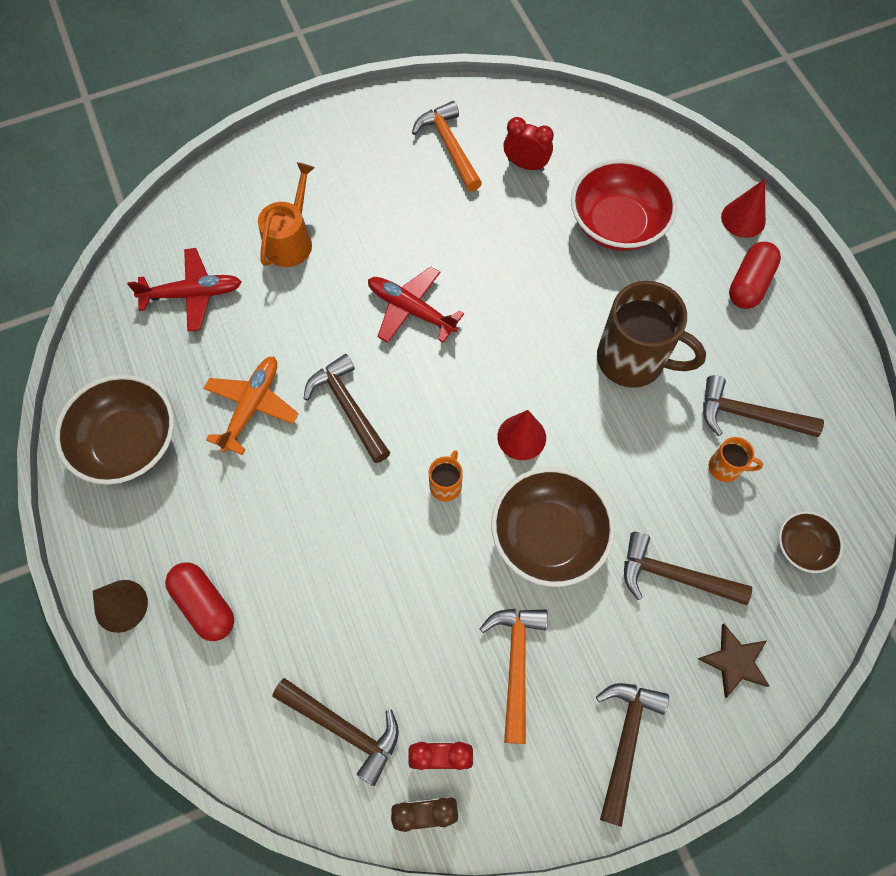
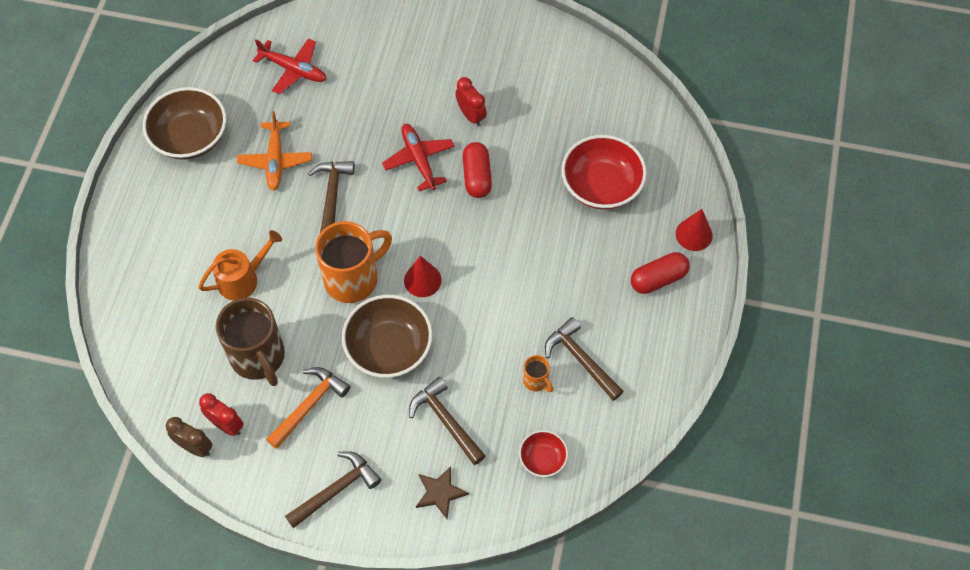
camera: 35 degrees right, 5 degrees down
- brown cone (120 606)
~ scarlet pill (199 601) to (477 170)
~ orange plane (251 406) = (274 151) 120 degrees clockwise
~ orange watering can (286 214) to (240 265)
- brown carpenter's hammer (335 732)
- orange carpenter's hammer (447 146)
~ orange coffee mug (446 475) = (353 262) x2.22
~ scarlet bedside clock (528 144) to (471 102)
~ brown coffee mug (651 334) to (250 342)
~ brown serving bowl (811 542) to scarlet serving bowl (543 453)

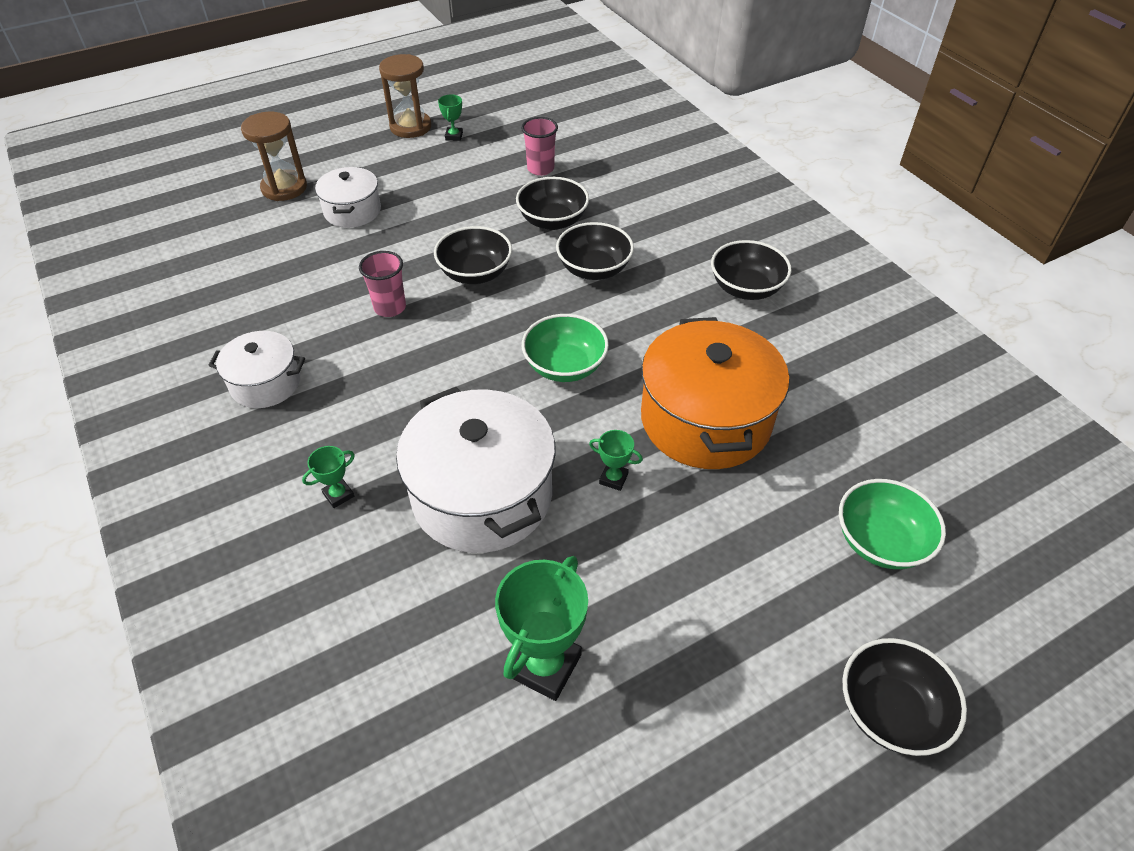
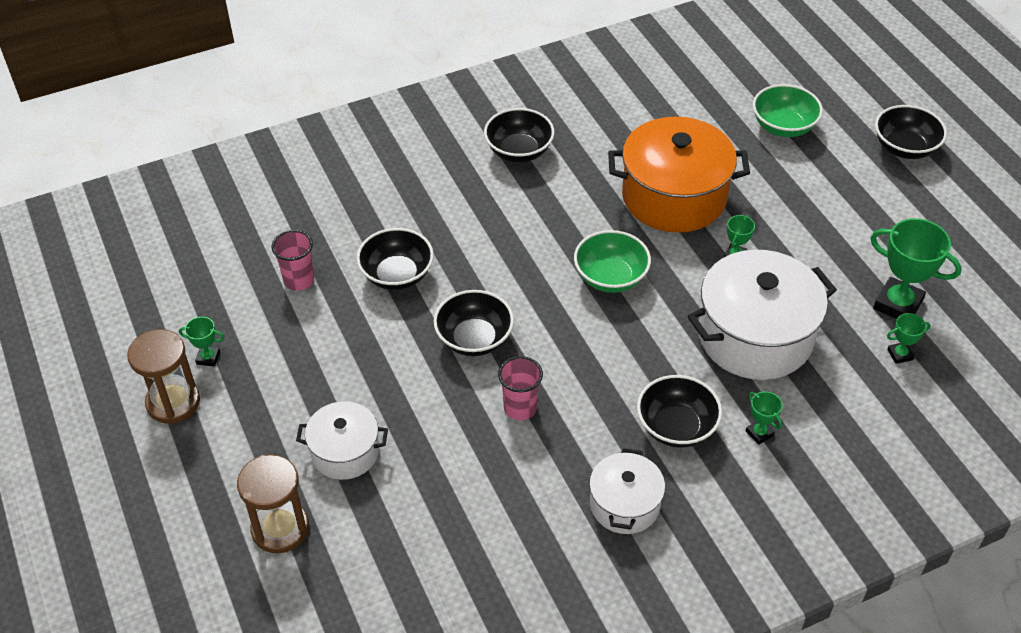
camera: 85 degrees left, 0 degrees up
~ jet-black serving bowl (595 251) to (679 411)
+ leaf-green award cup (909 338)

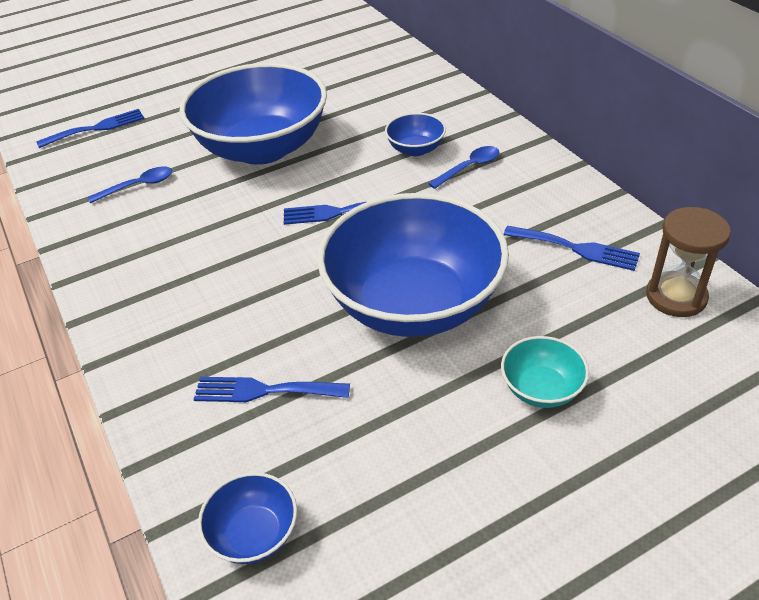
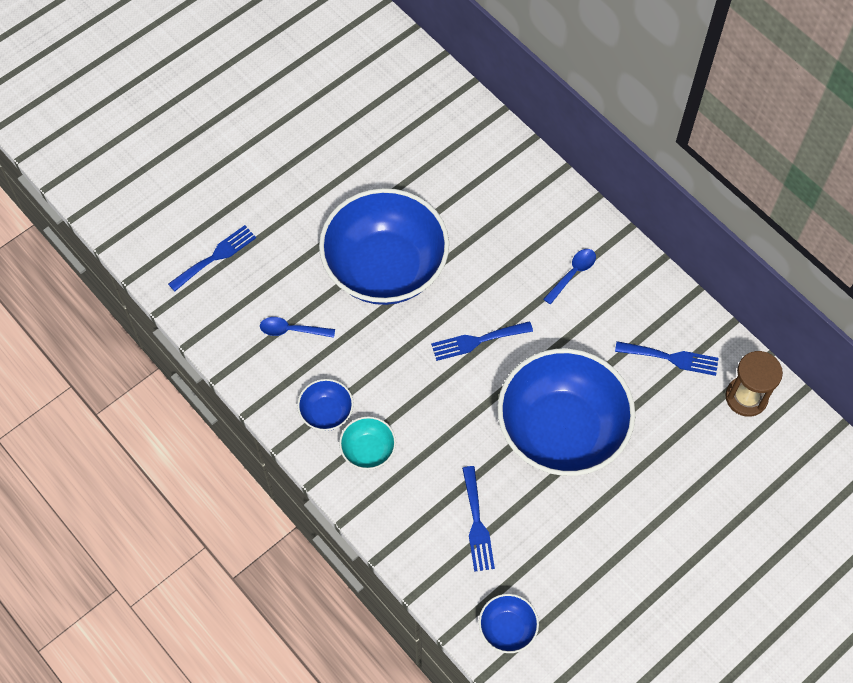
camera: 15 degrees left, 20 degrees up
~ blue spoon (130 184) = (297 327) 135 degrees counterclockwise
~ blue dinner fork (272 389) = (478 519) 90 degrees counterclockwise
~ blue serving bowl (415 134) to (325 405)
~ turquoise serving bowl (545 372) to (367 443)

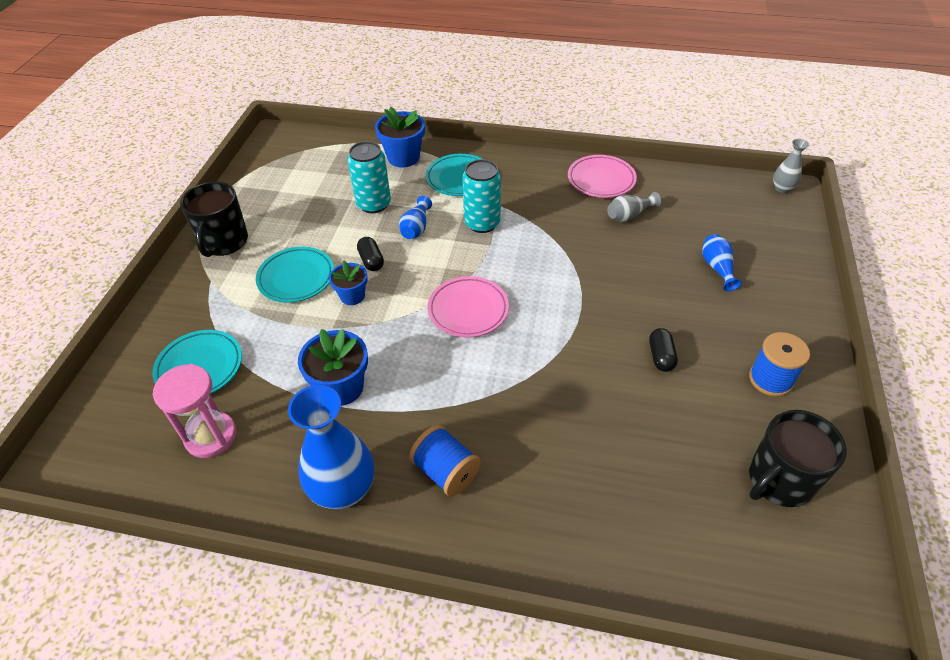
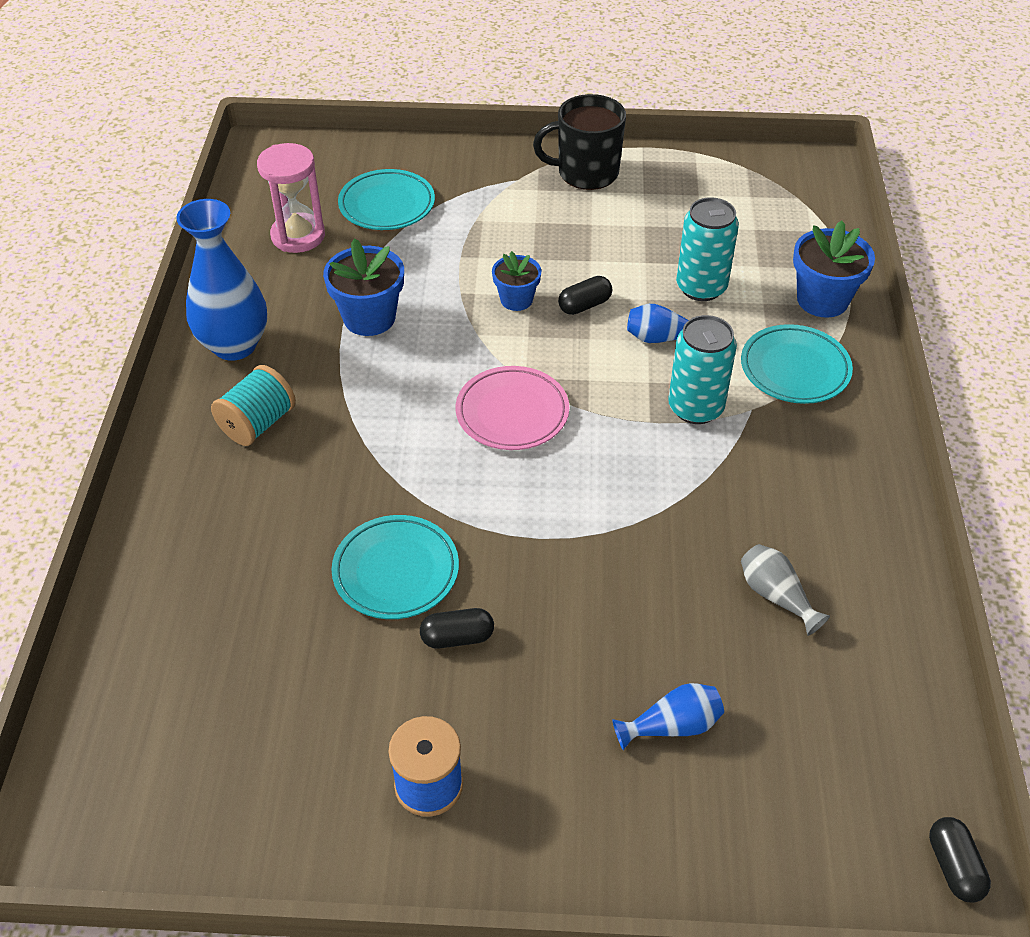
camera: 80 degrees right, 0 degrees up
~ turquoise flat dish (295 275) to (395 567)
~ blue spool (445 460) to turquoise spool (253 405)
- rose-pink flat dish (602 176)
- jet-black coffee mug (798 458)
~ ash-grey tall vase (791 166) to jet-black pill (960 860)

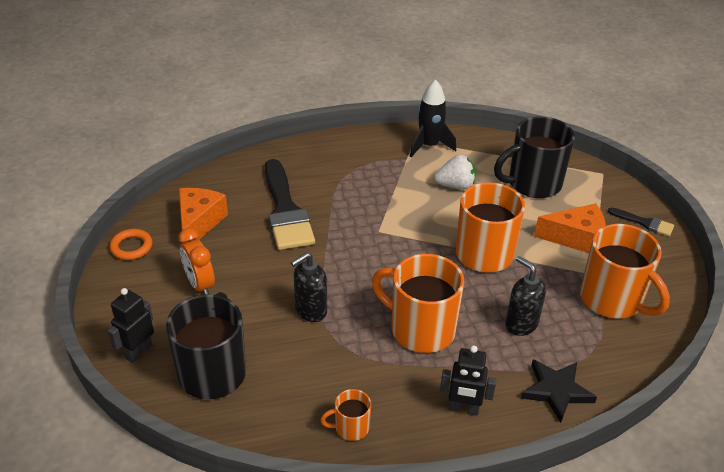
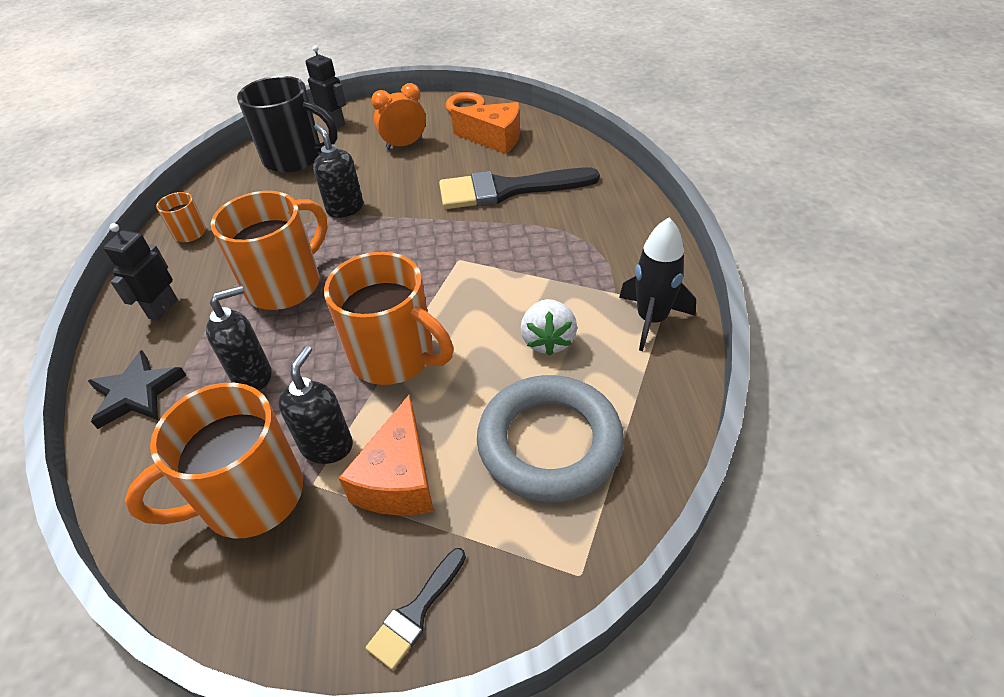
camera: 100 degrees right, 5 degrees up
~ jet-black coffee mug (534 157) to ash-grey hoop (550 438)
+ jet-black soap pump (315 405)

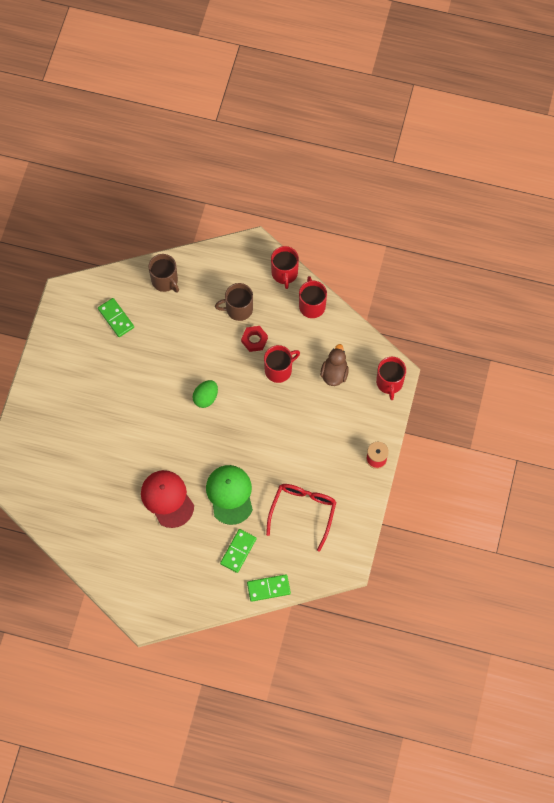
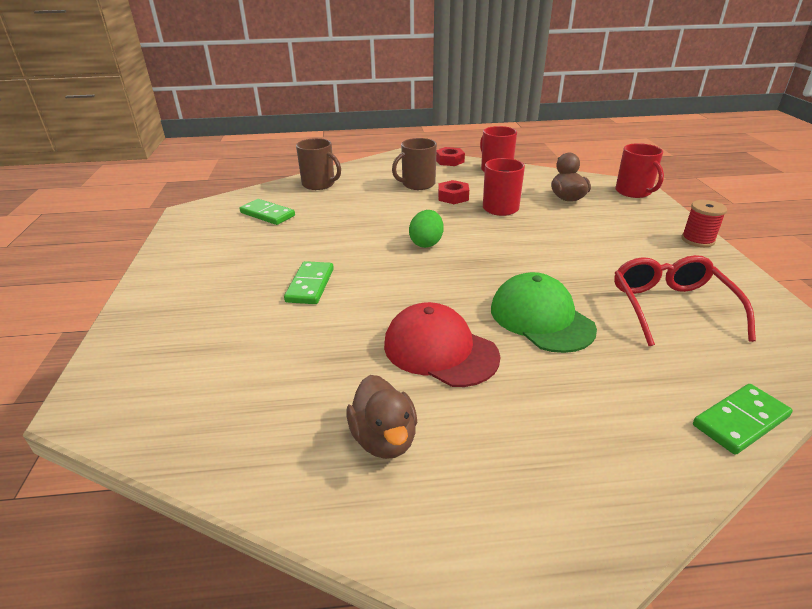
camera: 20 degrees left, 35 degrees down
~ leaf-green domino tile (238 551) to (309 282)
~ scarlet coffee mug (285 267) to scarlet hexagon nut (450 156)
+ brown toy duck (381 417)

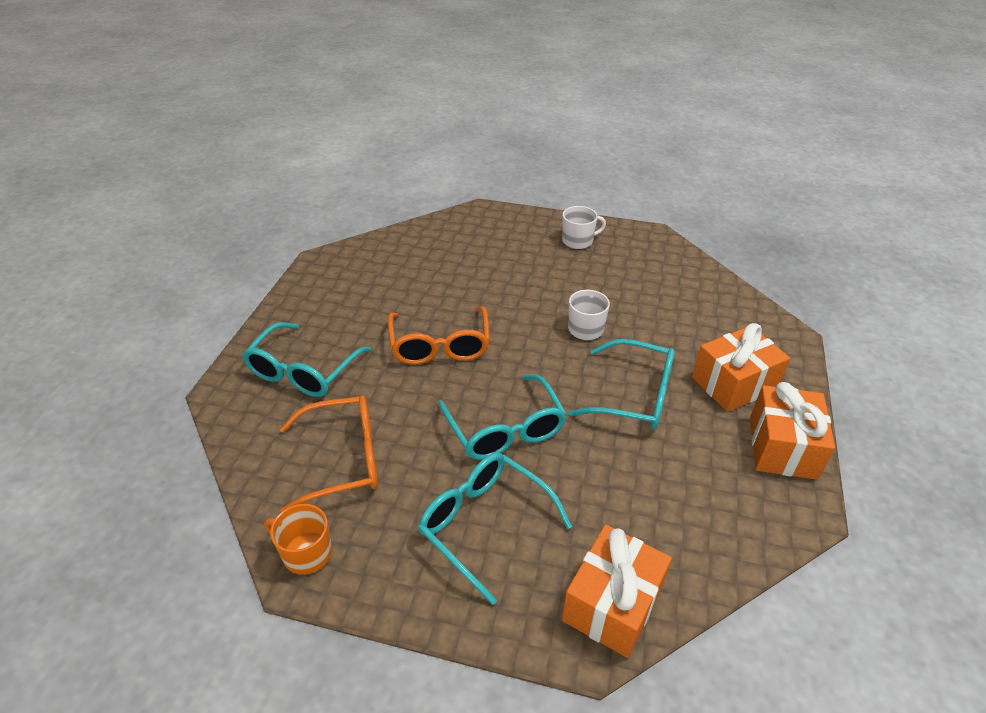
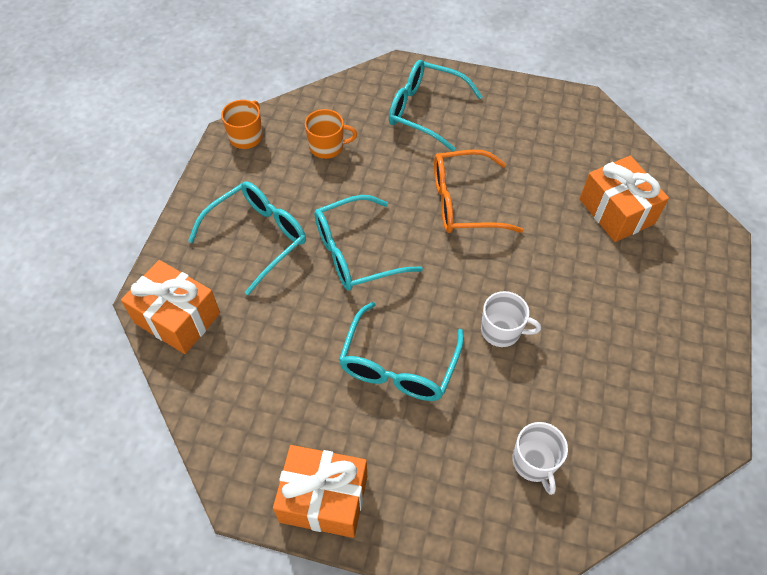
camera: 90 degrees right, 15 degrees up
~ orange eyeglasses (329 454) to orange coffee mug (331 134)
~ pure white coffee mug (584 227) to (540 458)
~ orange present (741 367) to (624 199)

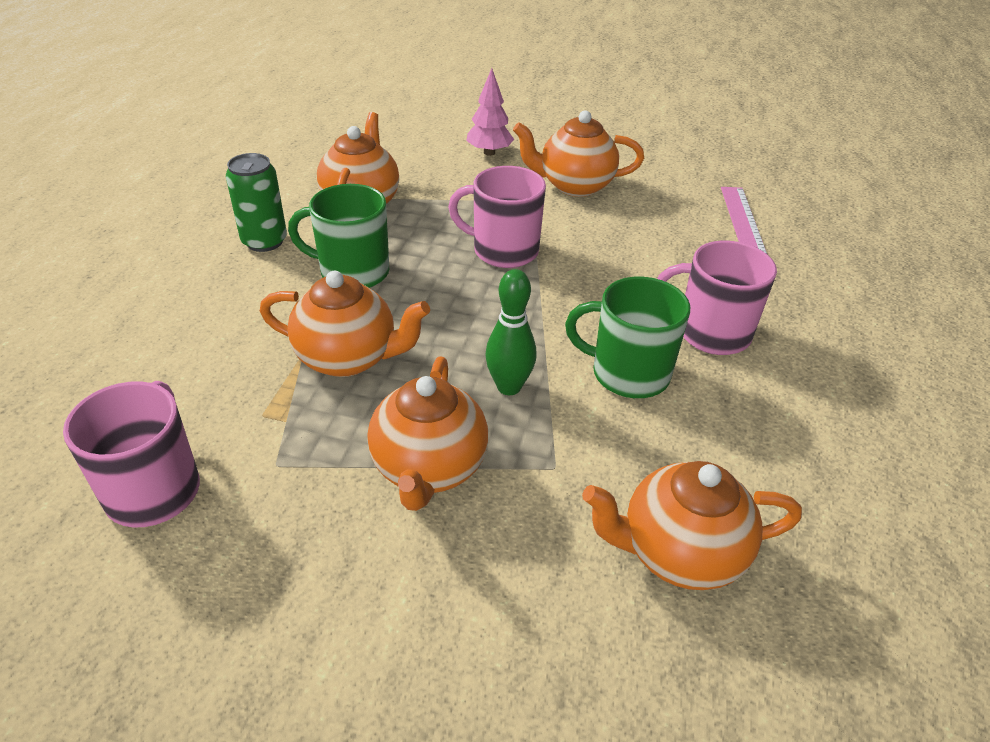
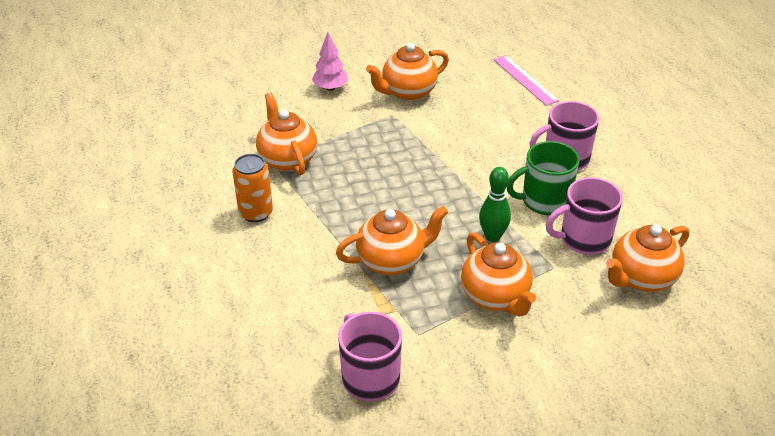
camera: 30 degrees left, 0 degrees up
~ leaf-green tin (256 202) to orange tin (253 188)
- leaf-green coffee mug (338 236)
~ rose-pink coffee mug (497 217) to (584 216)

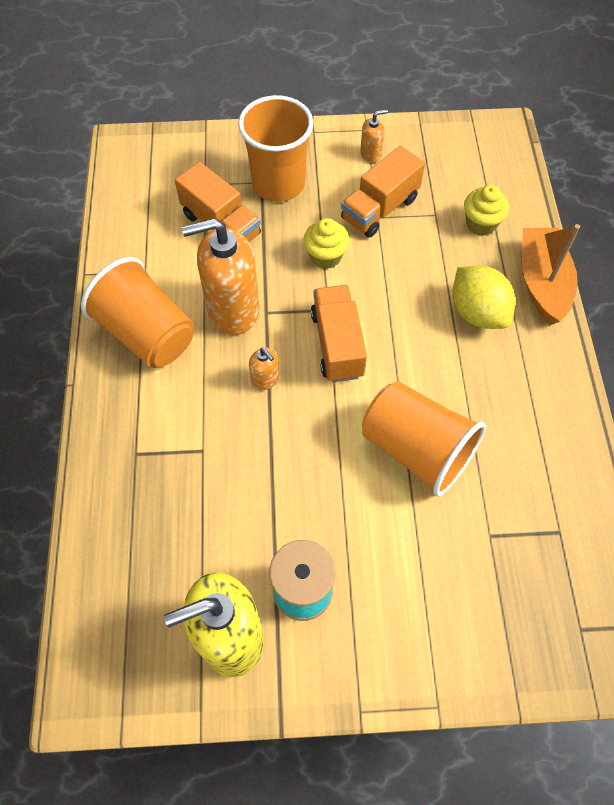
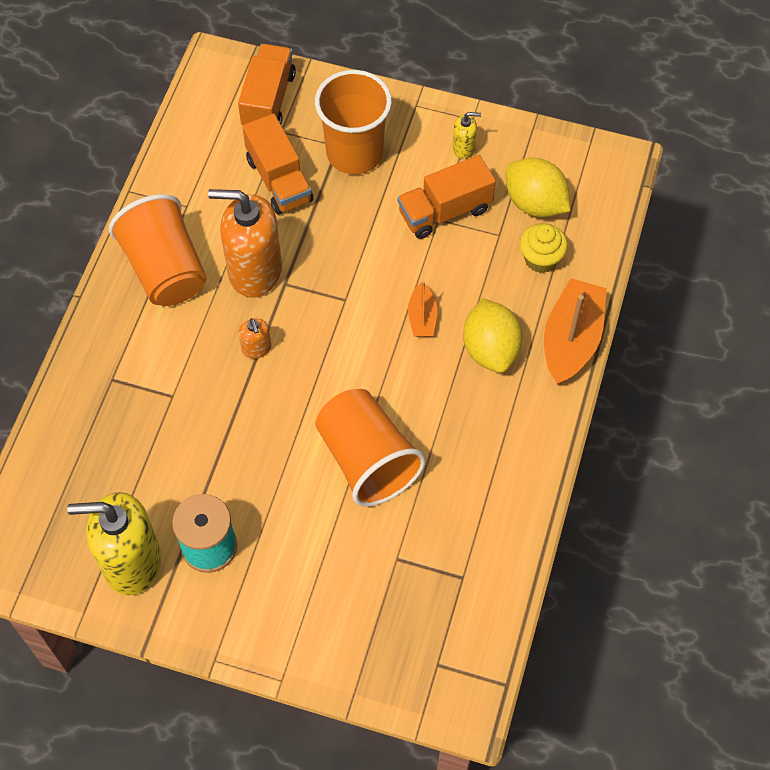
camera: 20 degrees right, 0 degrees up
- yellow cupcake (327 243)
~ orange toy truck (339 333) to (267 84)
~ orange soap pump (374 136) to yellow soap pump (467 135)
+ orange sailboat (422 309)
+ yellow toy lemon (538 187)

